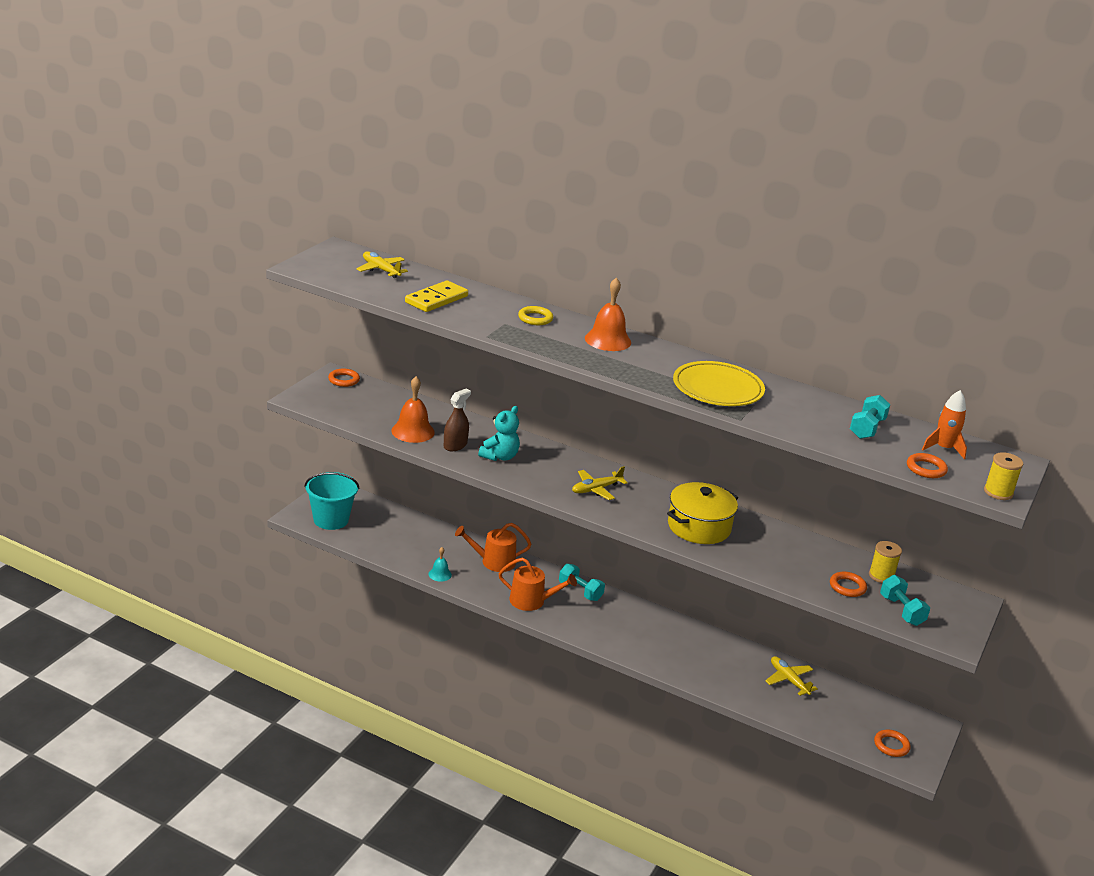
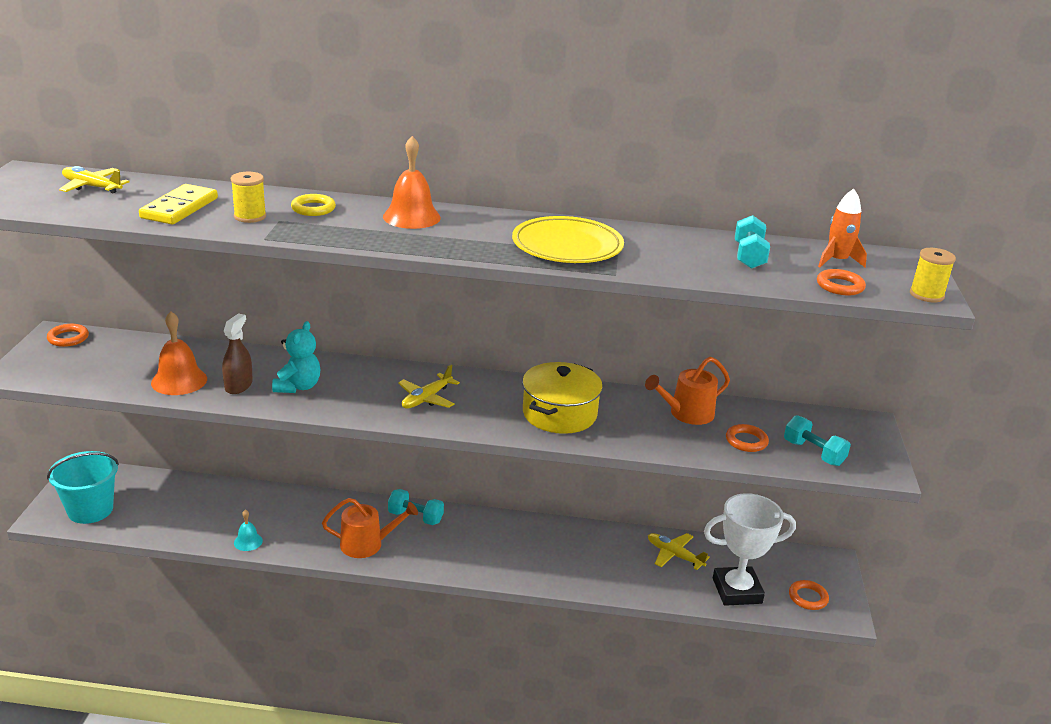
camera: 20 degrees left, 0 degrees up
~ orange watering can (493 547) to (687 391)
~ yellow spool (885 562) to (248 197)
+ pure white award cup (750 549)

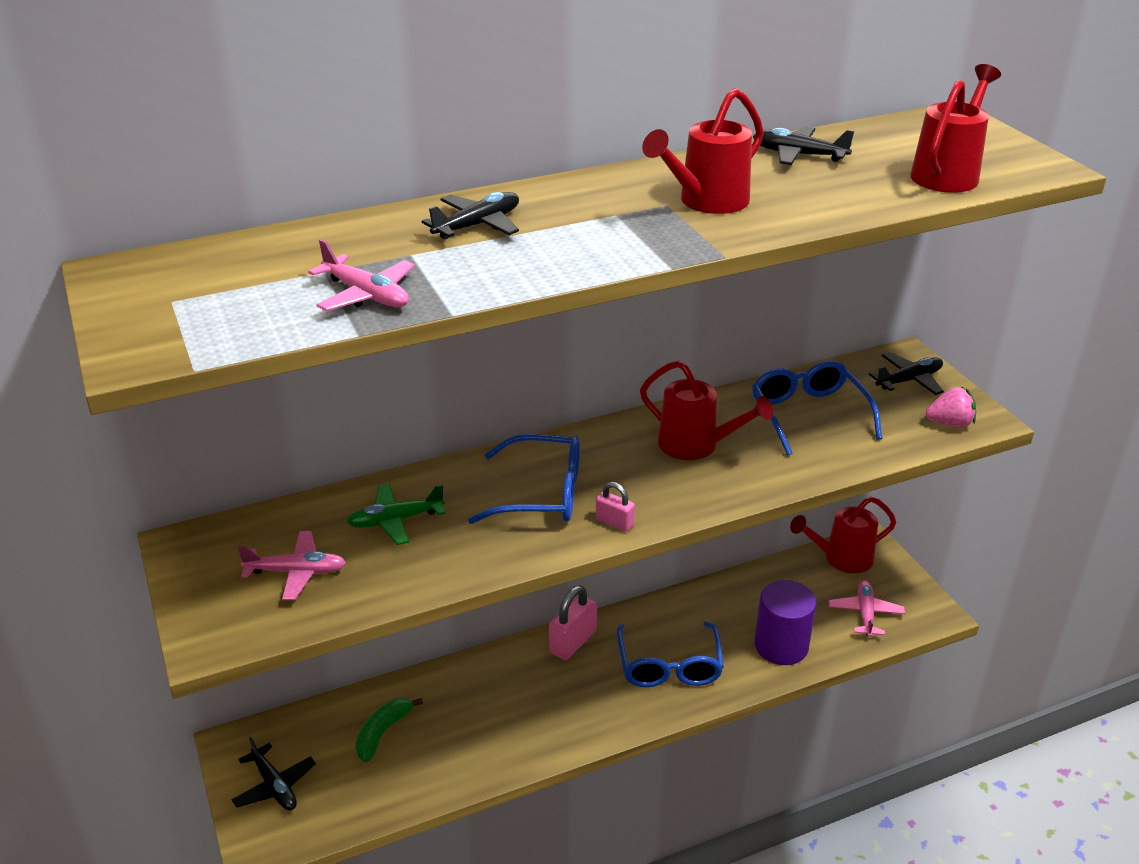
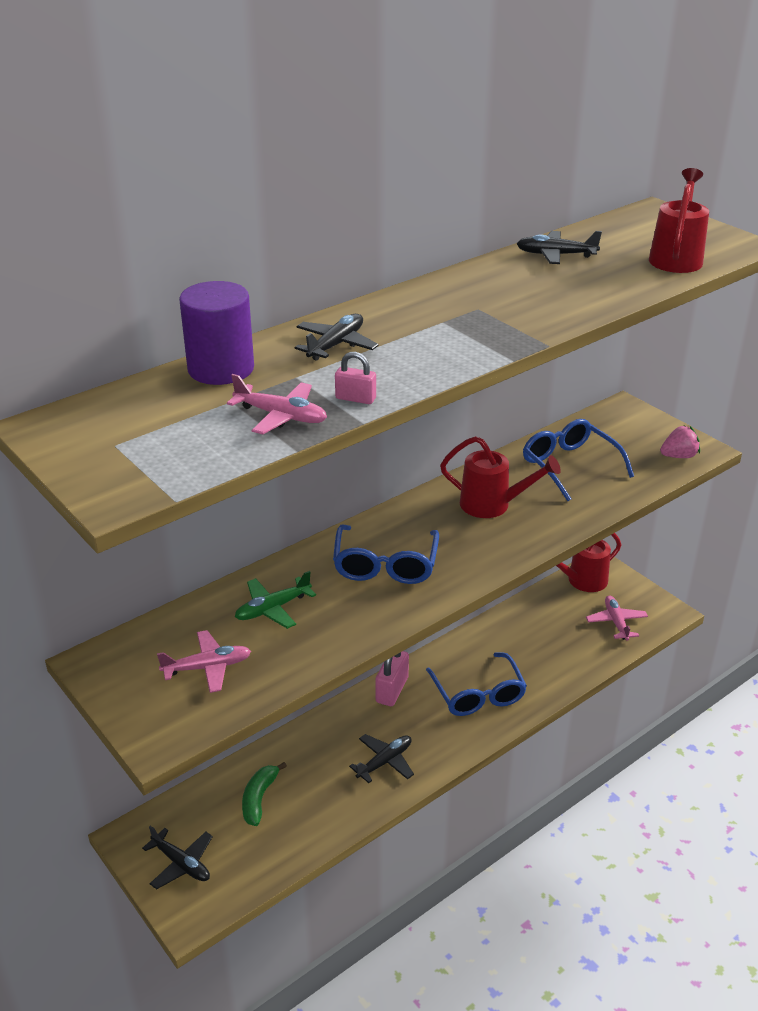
camera: 15 degrees left, 0 degrees up
~ blue eyeglasses (524 479) = (386 554) 105 degrees clockwise
~ rose-pink padlock (615 507) to (355 378)
- scarlet watering can (703 151)
~ purple solid cylinder (785 622) to (216 333)
~ jet-black plane (906 373) to (381 758)

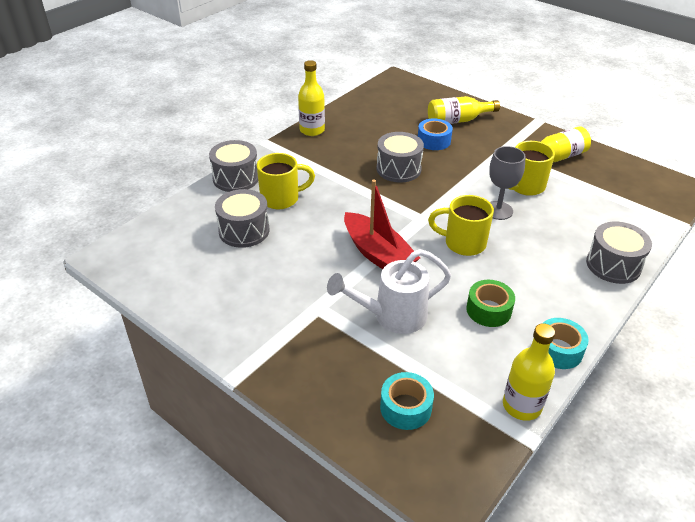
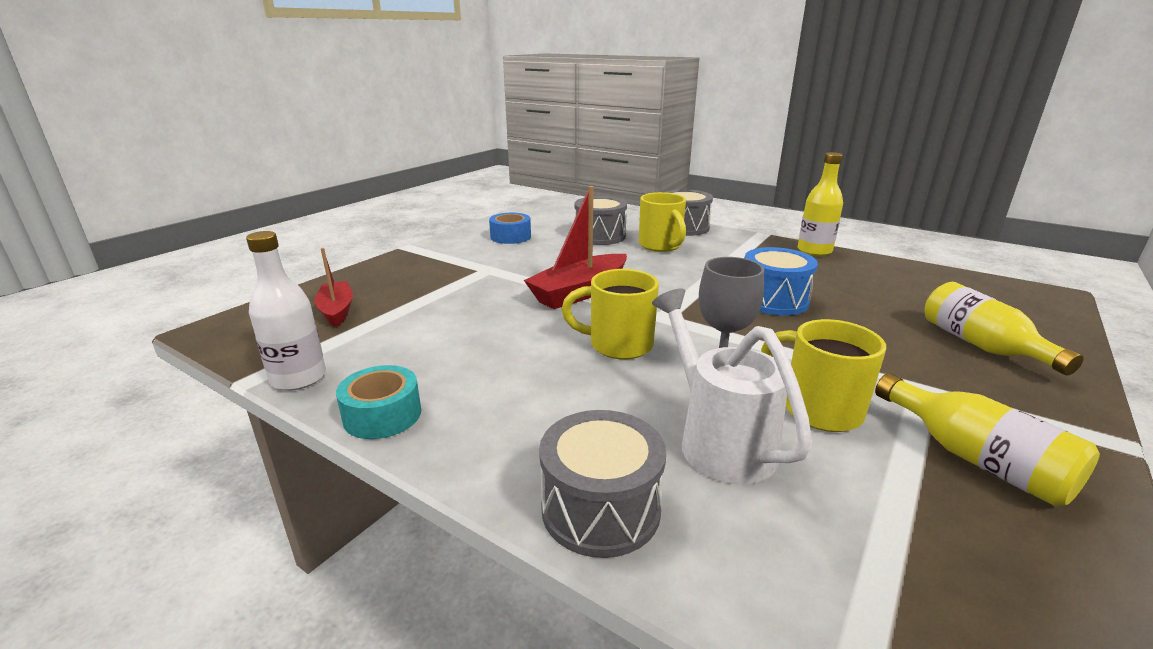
camera: 85 degrees right, 15 degrees down
~ pure white watering can (389 291) to (732 387)
~ ash-grey toy drum (400 157) to blue toy drum (781 281)
~ turquoise roll of tape (407 401) to scarlet sailboat (333 287)
~ blue roll of tape (435 134) to (510 228)
~ yellow coffee mug (461 225) = (610 314) 90 degrees counterclockwise
- leaf-green roll of tape (490 303)
~ yellow drink bottle (529 372) to pure white drink bottle (286 311)

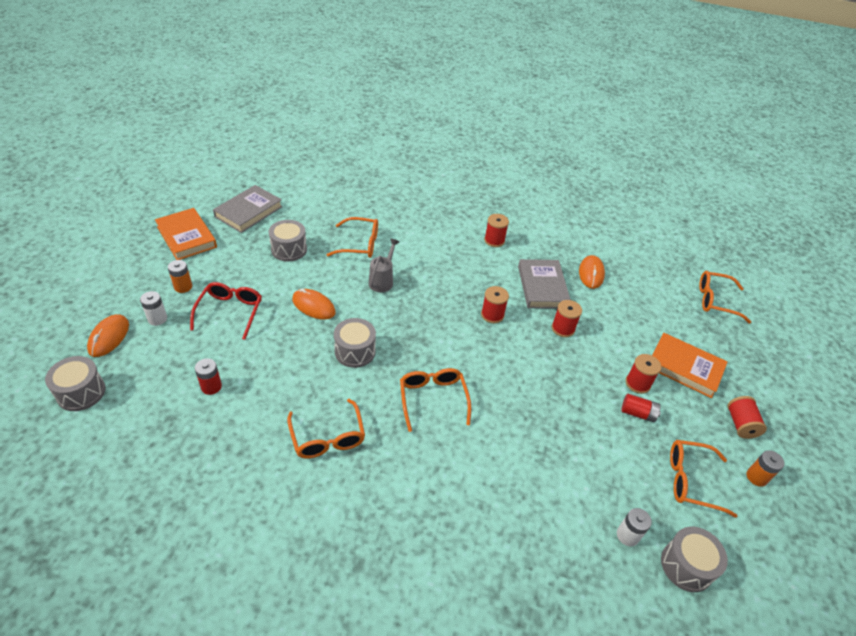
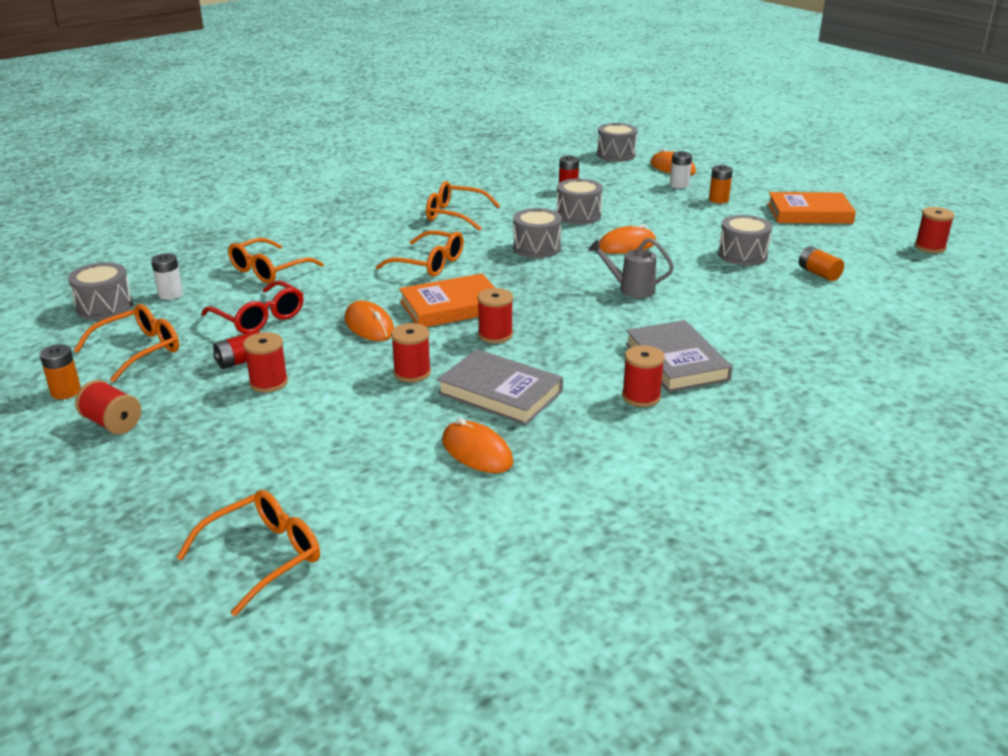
camera: 130 degrees right, 15 degrees down
~ scarlet eyeglasses (226 311) to (252 307)
~ ash-grey hardcover (248 209) to (679 356)
~ orange eyeglasses (352 237) to (276 261)
~ ash-grey watering can (384 265) = (631 268) 135 degrees clockwise
~ orange hardcover (689 365) to (447 300)
+ orange mouse (369 321)
+ ash-grey toy drum (579 201)
+ orange power cell (821 263)
+ scarlet spool (935 230)

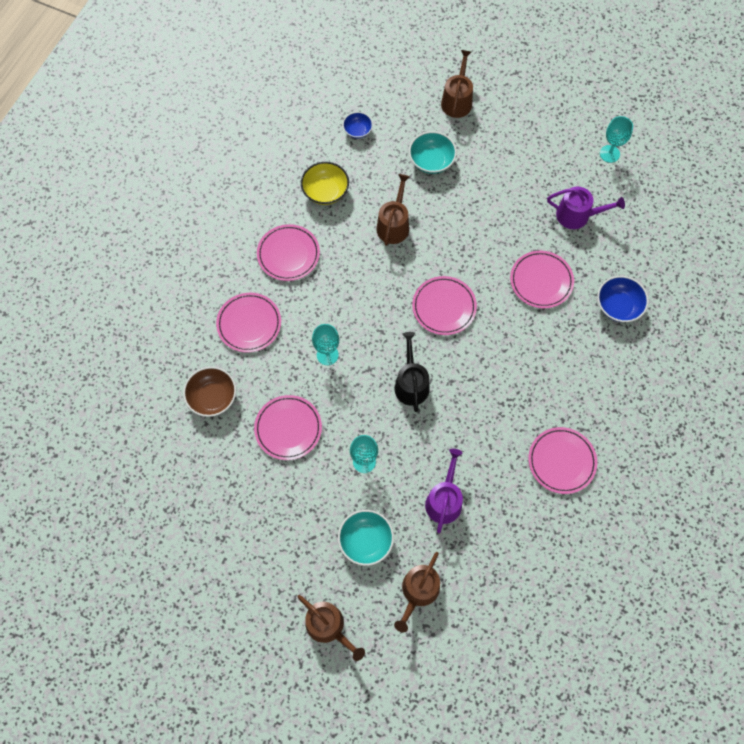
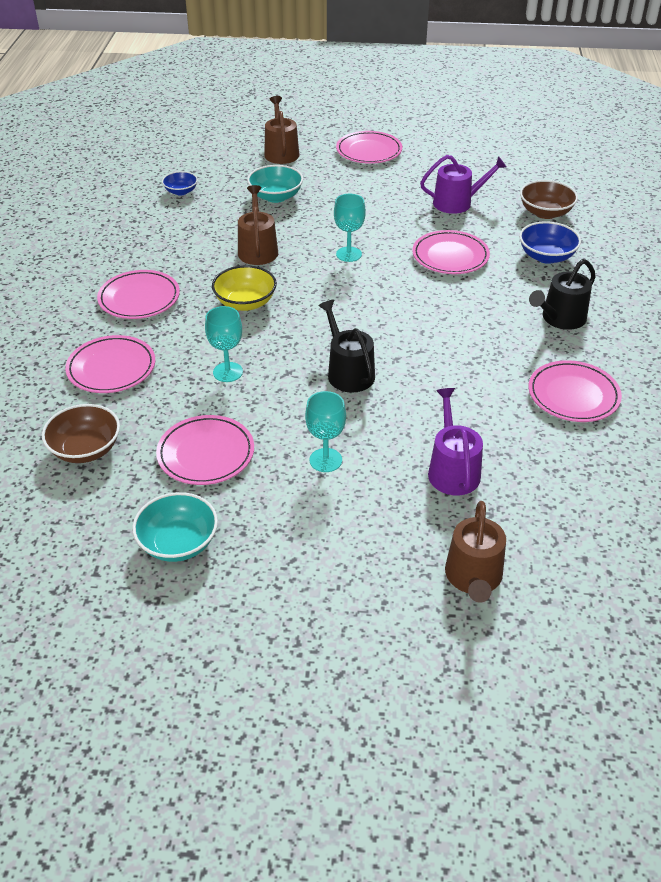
camera: 20 degrees left, 25 degrees down
- brown watering can (331 628)
~ yellow serving bowl (325 183) to (244 288)
~ turquoise serving bowl (366 538) to (175 527)
~ rose-pink flat dish (444 305) to (369 147)
~ turquoise chalice (616 139) to (350 228)
+ brown serving bowl (549 199)
+ jet-black watering can (562 294)

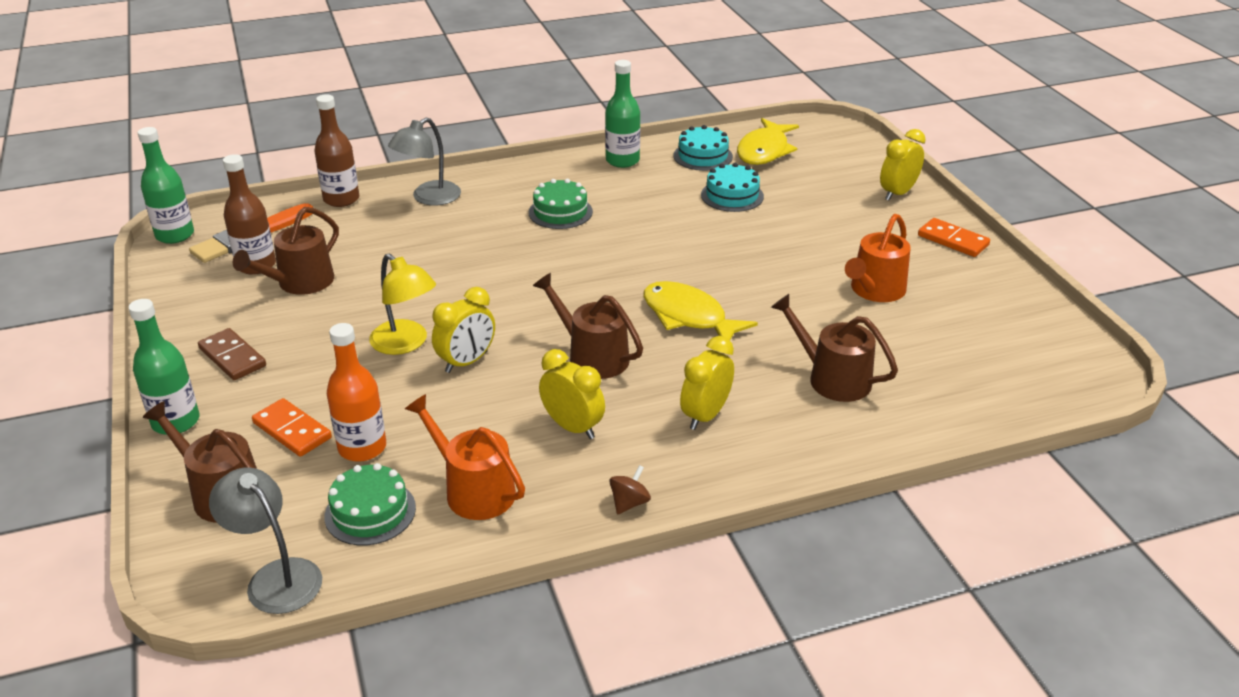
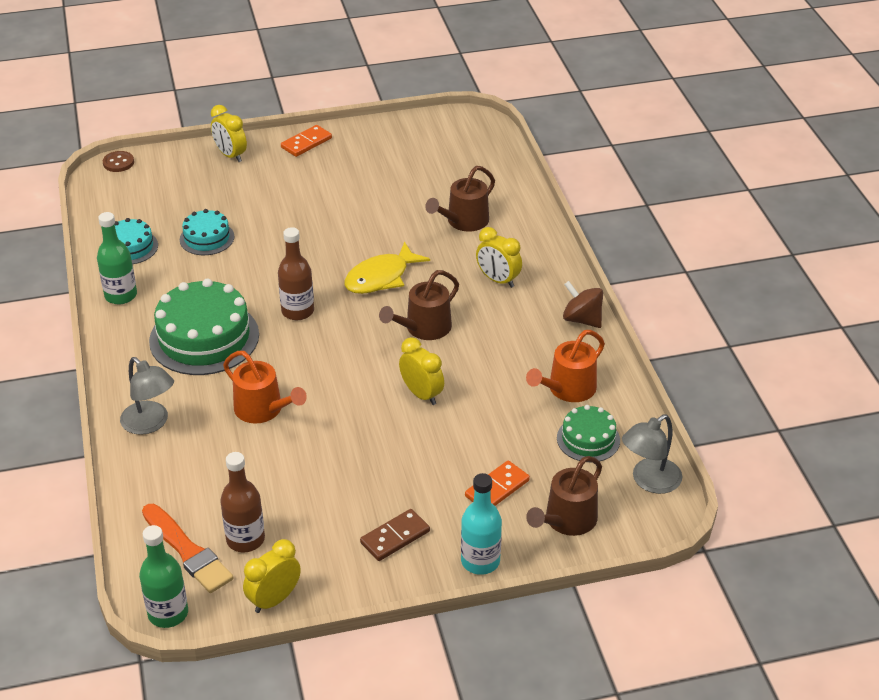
camera: 85 degrees left, 5 degrees up
~ leaf-green drink bottle (164 367) to turquoise drink bottle (481 524)
- brown watering can (286 251)
~ brown drink bottle (336 150) to (296 273)
- orange drink bottle (356 392)
- yellow lamp (402 304)
~ leaf-green gateau (561 204) = (204 326) x1.85
~ yellow bedside clock (572 394) to (272 576)
~ brown spinning top (630 489) = (583 304) x1.63
- yellow toy fish (768 141)
~ orange watering can (878 258) to (265 387)
+ brown shirt button (118 161)

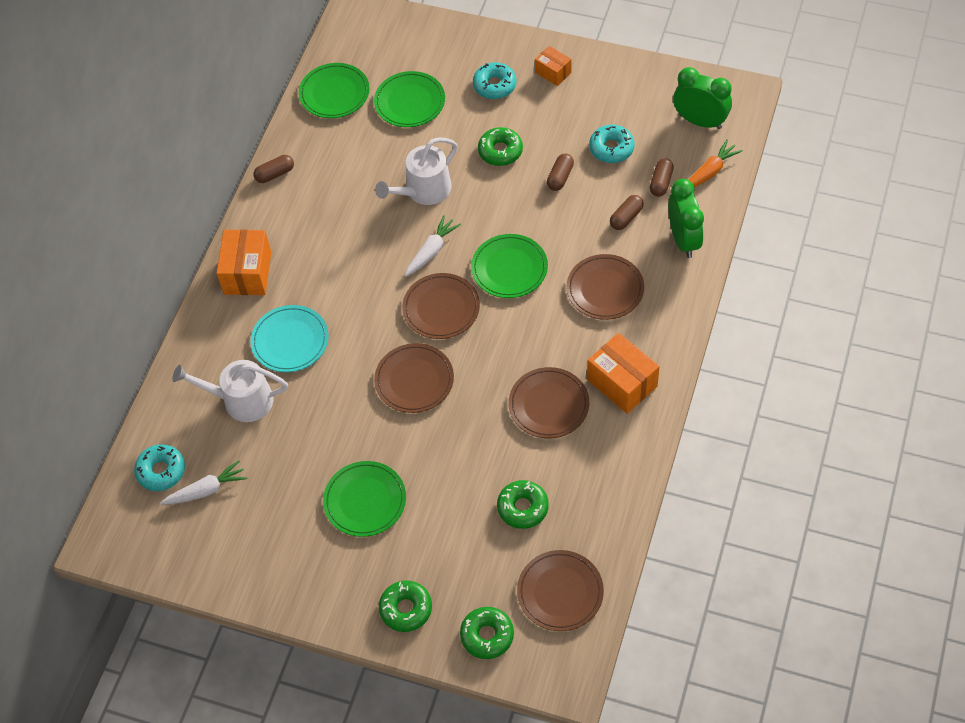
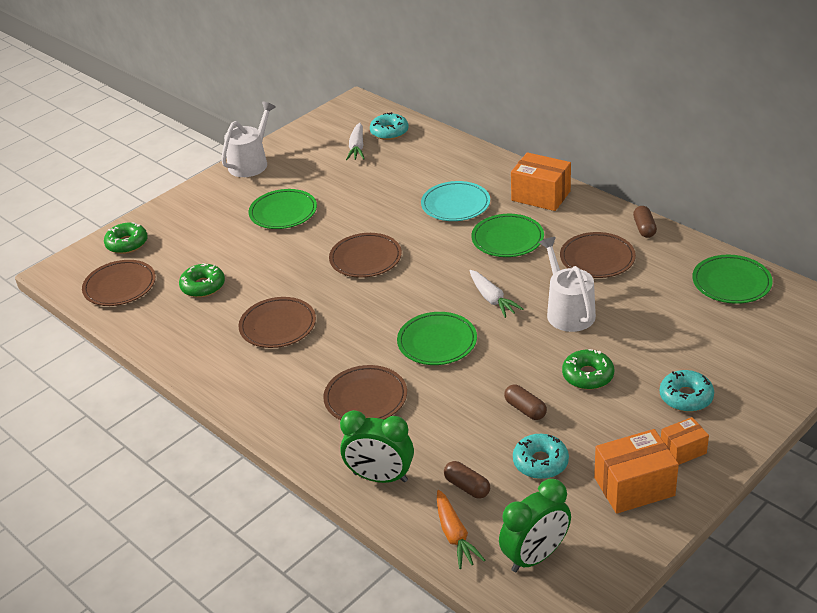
camera: 115 degrees right, 20 degrees down
~ pure white watering can (230 391) to (248 139)
~ leaf-green flat dish (409 99) to (507 235)
- leaf-green glazed donut (405 606)
~ brown flat dish (441 306) to (598 255)
~ orange parcel (623 373) to (636 471)
- brown pill (627 212)

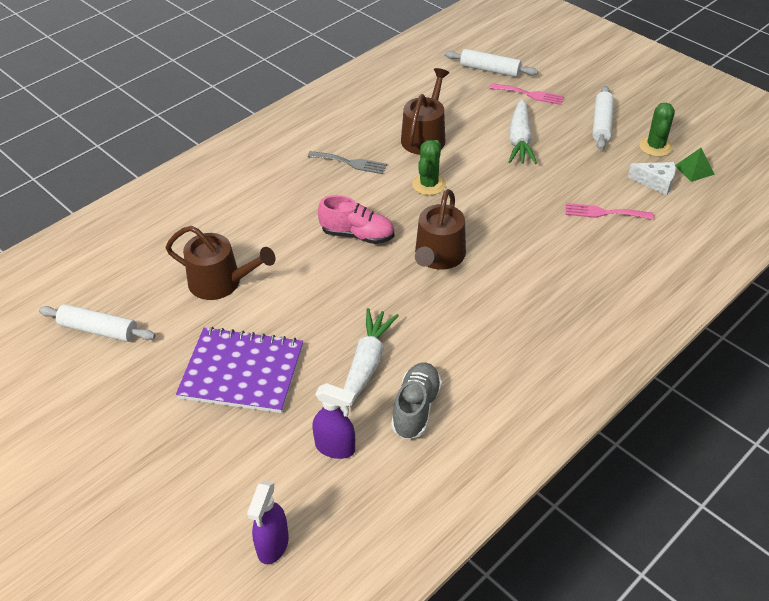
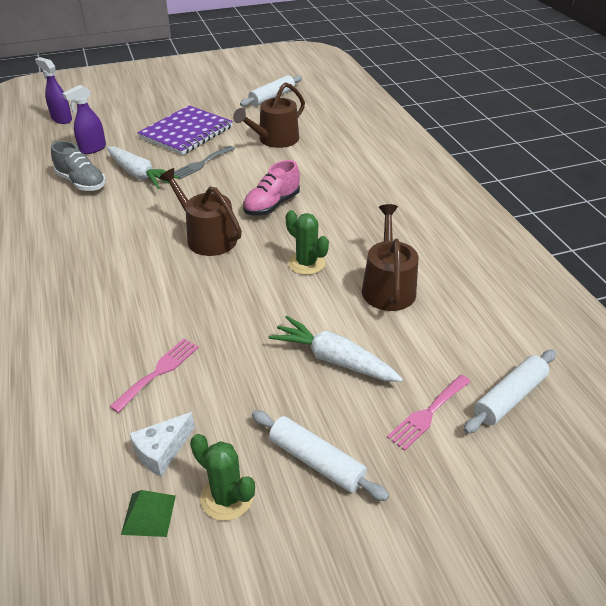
camera: 115 degrees right, 5 degrees down
~ ash-grey dinner fork (347 162) to (204 162)
~ brown watering can (425 111) = (390 257) 135 degrees counterclockwise

